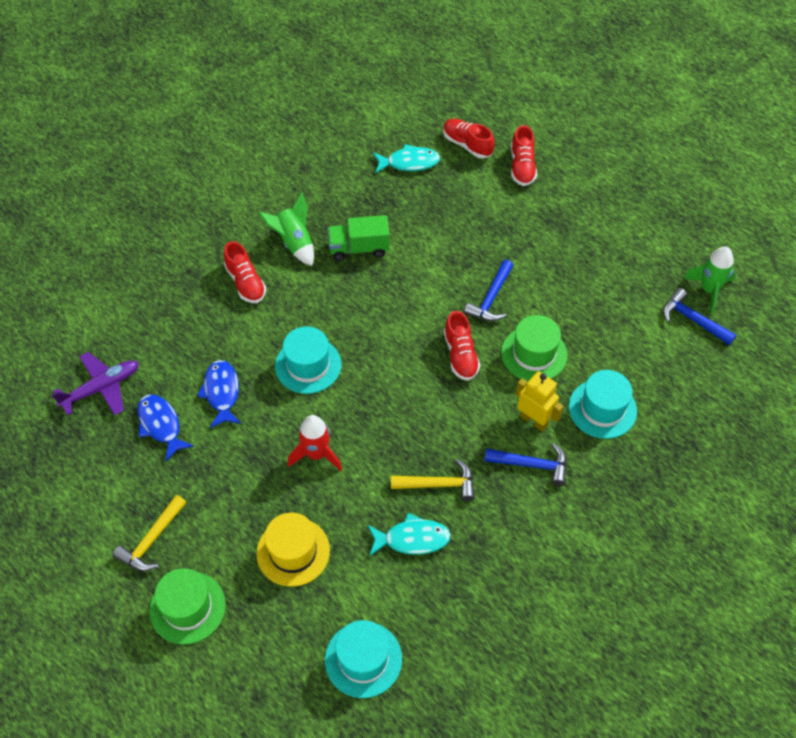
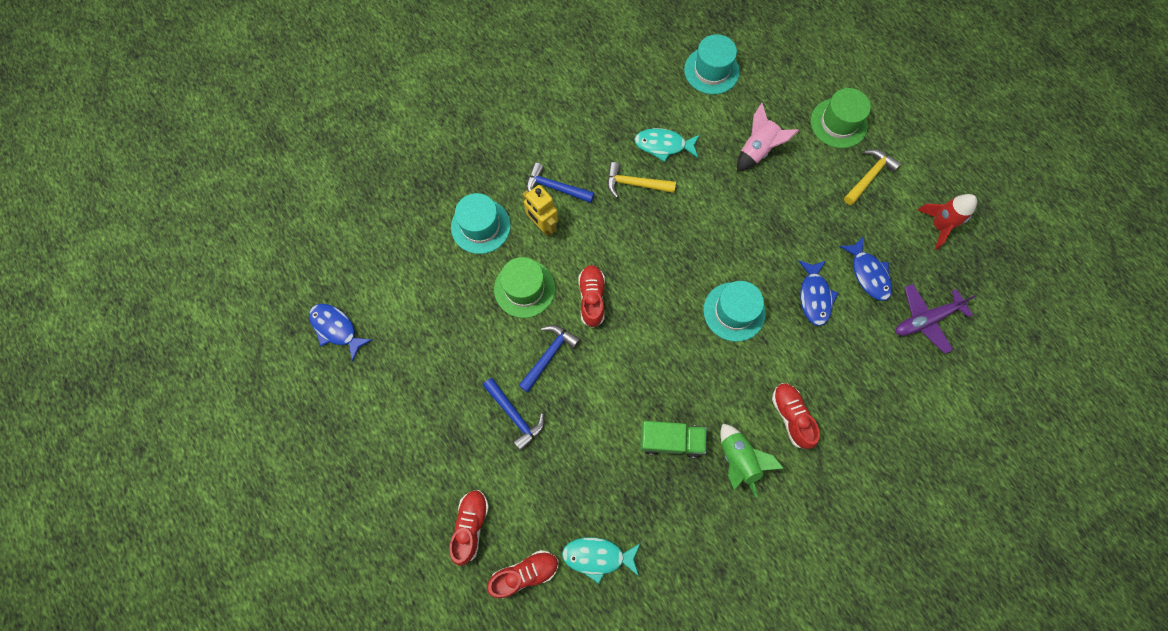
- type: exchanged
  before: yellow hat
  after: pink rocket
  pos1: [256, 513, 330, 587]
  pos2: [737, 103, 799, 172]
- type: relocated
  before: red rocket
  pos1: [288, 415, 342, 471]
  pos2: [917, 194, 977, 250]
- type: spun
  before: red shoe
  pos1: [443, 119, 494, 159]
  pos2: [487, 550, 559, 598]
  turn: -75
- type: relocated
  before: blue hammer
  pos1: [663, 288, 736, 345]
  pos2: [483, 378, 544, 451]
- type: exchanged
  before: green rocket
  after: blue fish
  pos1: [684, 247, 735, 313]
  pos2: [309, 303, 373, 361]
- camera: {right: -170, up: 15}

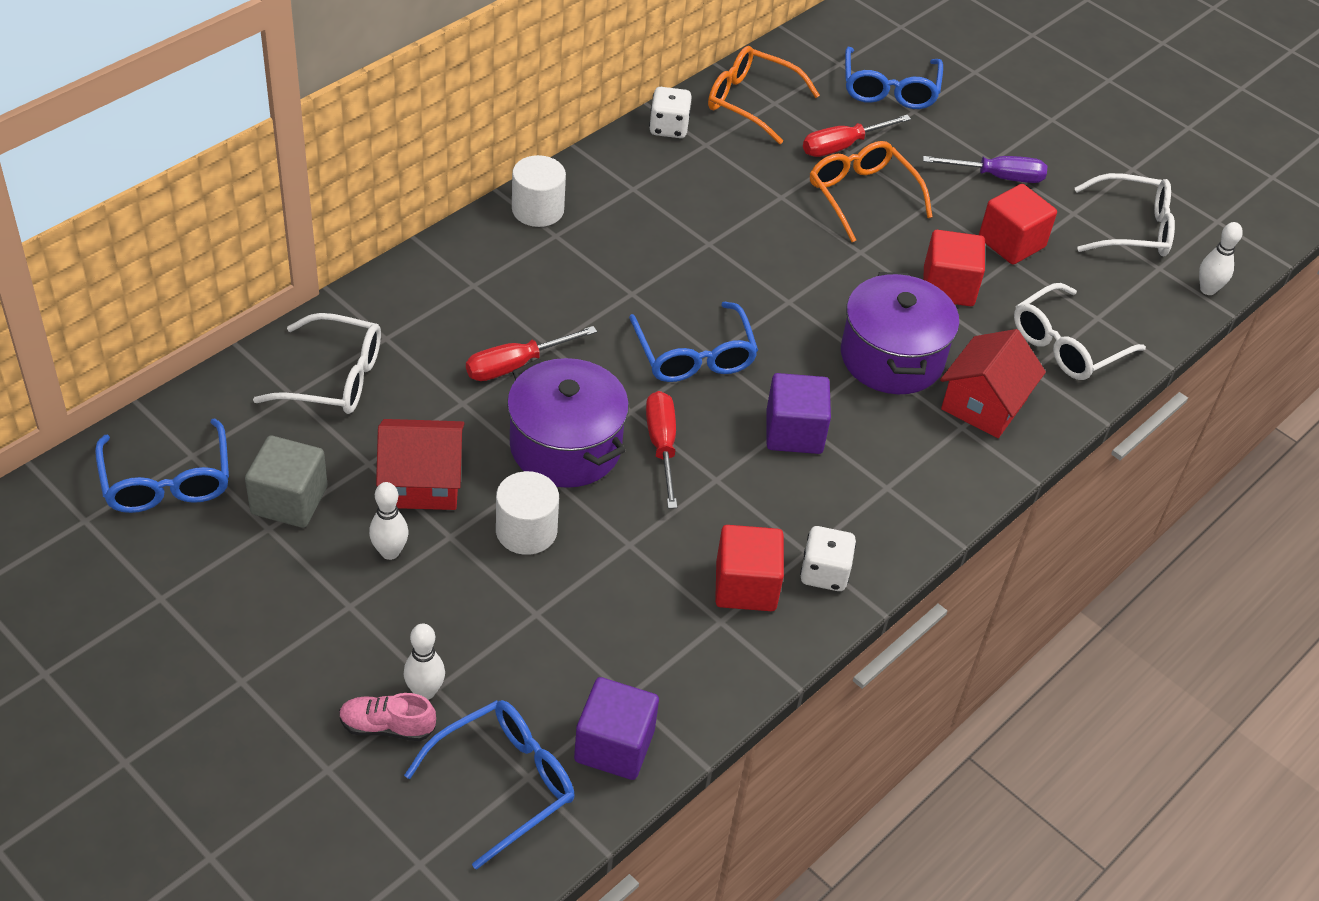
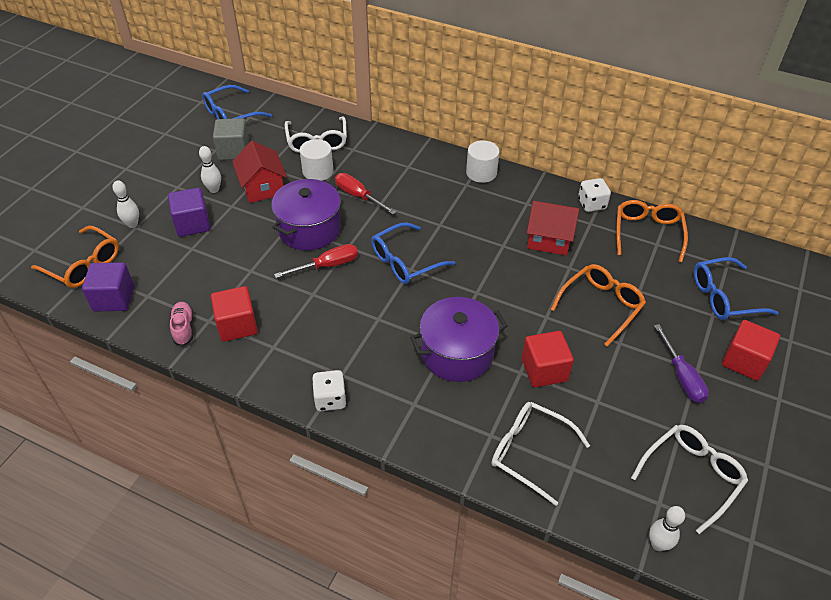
- type: relocated
  before: pink shoe
  pos1: [339, 693, 436, 741]
  pos2: [170, 302, 193, 346]
- type: colour
  before: blue glasses
  after: orange glasses
  pos1: [404, 700, 574, 870]
  pos2: [31, 226, 119, 288]
- type: relocated
  before: white cylinder
  pos1: [496, 471, 559, 555]
  pos2: [300, 139, 333, 181]
- type: relocated
  before: purple cube
  pos1: [767, 373, 831, 454]
  pos2: [168, 188, 210, 237]
- type: relocated
  before: white dice
  pos1: [800, 526, 856, 591]
  pos2: [312, 370, 347, 411]
- type: missing
  before: red screwdriver
  pos1: [803, 115, 911, 157]
- type: relocated
  before: red house
  pos1: [940, 329, 1046, 438]
  pos2: [527, 201, 579, 255]
- type: relocated
  before: red cube
  pos1: [979, 184, 1057, 265]
  pos2: [722, 320, 780, 381]
- type: spun
  before: white glasses
  pos1: [1075, 173, 1175, 256]
  pos2: [631, 425, 748, 534]
  turn: -120
- camera: {right: 75, up: 0}

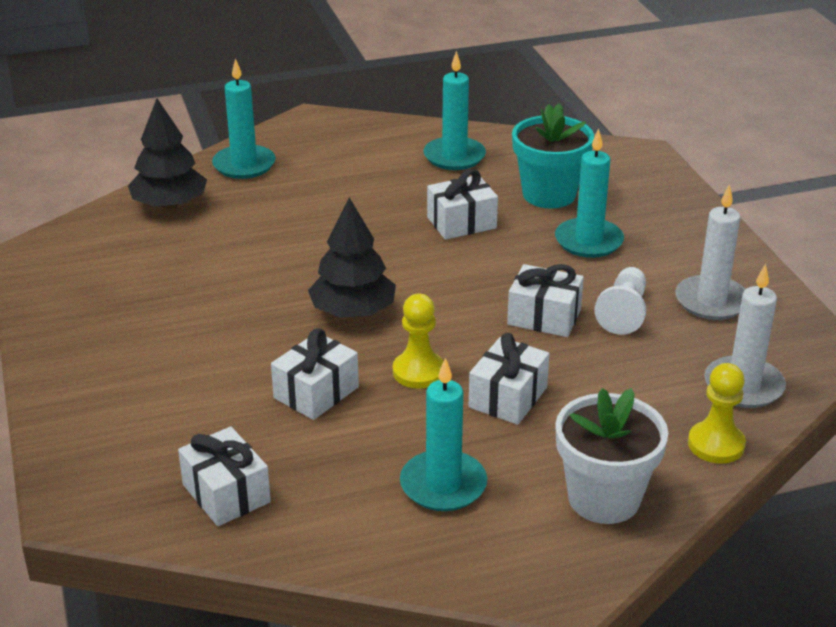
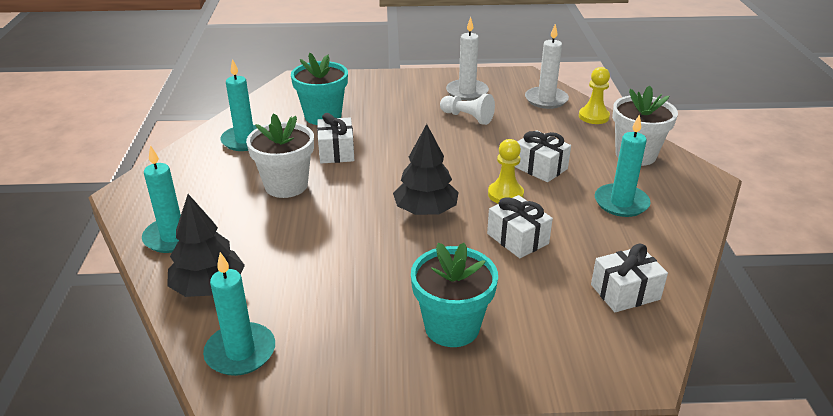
- type: missing
  before: white gift
  pos1: [507, 264, 584, 337]
- type: relocated
  before: turquoise candle
  pos1: [555, 129, 624, 258]
  pos2: [203, 252, 275, 376]
- type: appeared
  after: white flower pot
  pos2: [246, 113, 314, 198]
- type: appeared
  after: turquoise flower pot
  pos2: [411, 242, 498, 347]
- camera: {right: -75, up: 0}

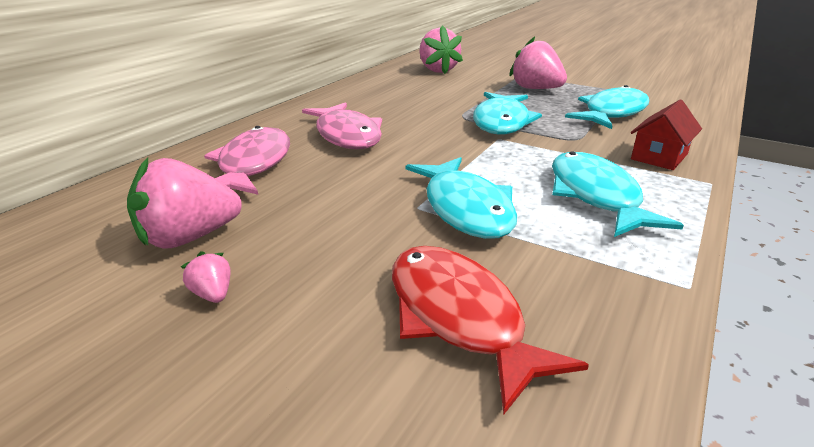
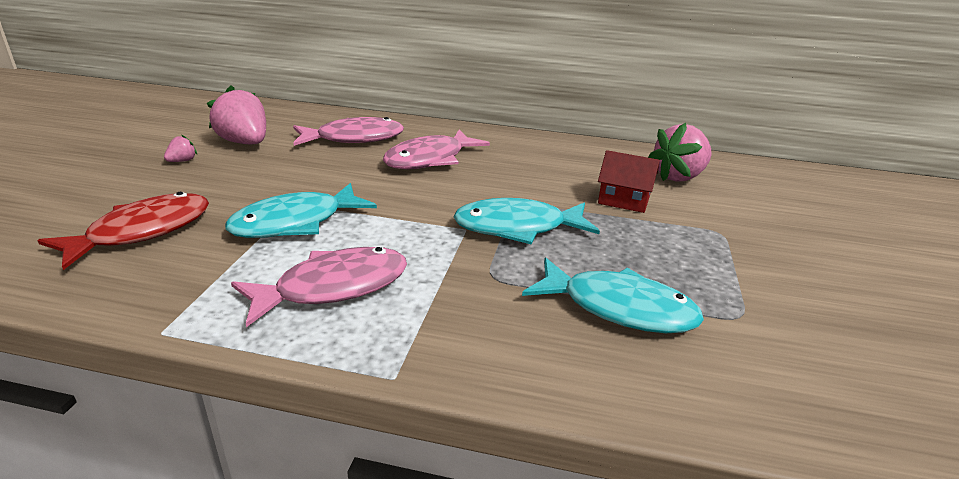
- type: missing
  before: pink strawberry
  pos1: [509, 37, 567, 89]
- type: colour
  before: turquoise fish
  after: pink fish
  pos1: [552, 151, 684, 237]
  pos2: [231, 247, 407, 327]
- type: relocated
  before: red house
  pos1: [631, 100, 702, 170]
  pos2: [598, 150, 660, 213]
- camera: {right: 70, up: 0}

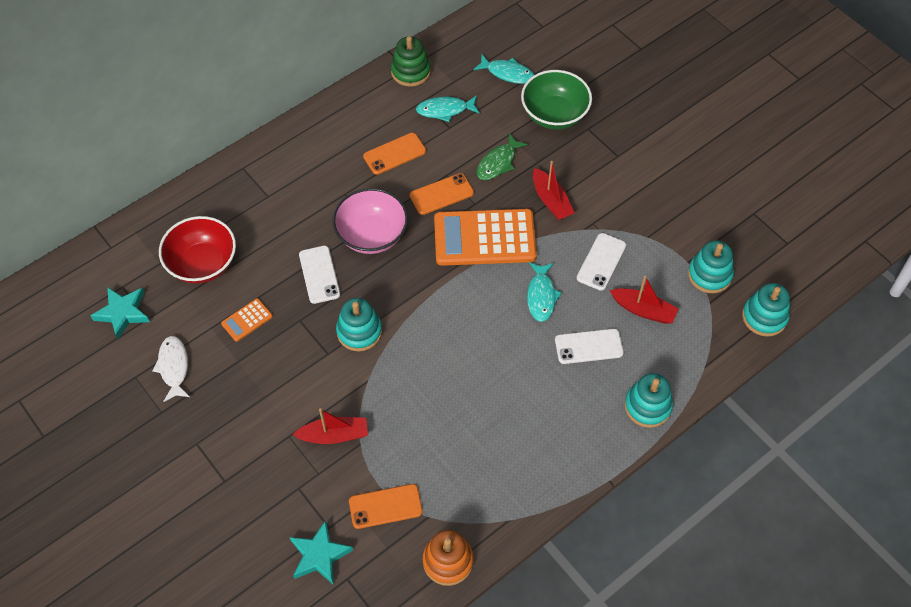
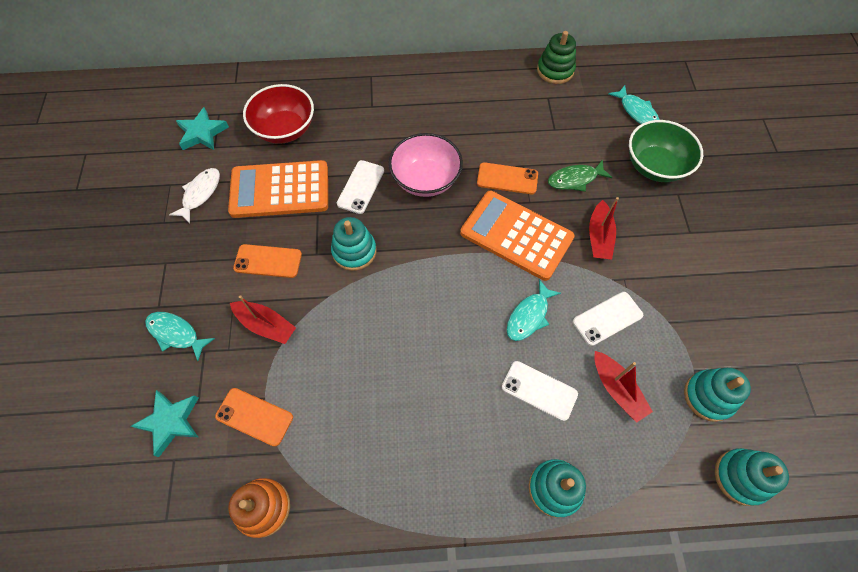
- type: size
  before: orange calculator
  pos1: [221, 298, 273, 342]
  pos2: [228, 160, 328, 218]
  scale: 2.28
- type: relocated
  before: orange phone
  pos1: [363, 133, 426, 175]
  pos2: [233, 244, 302, 278]
- type: relocated
  before: turquoise fish
  pos1: [416, 95, 480, 122]
  pos2: [145, 312, 215, 361]
- camera: {right: 35, up: 5}

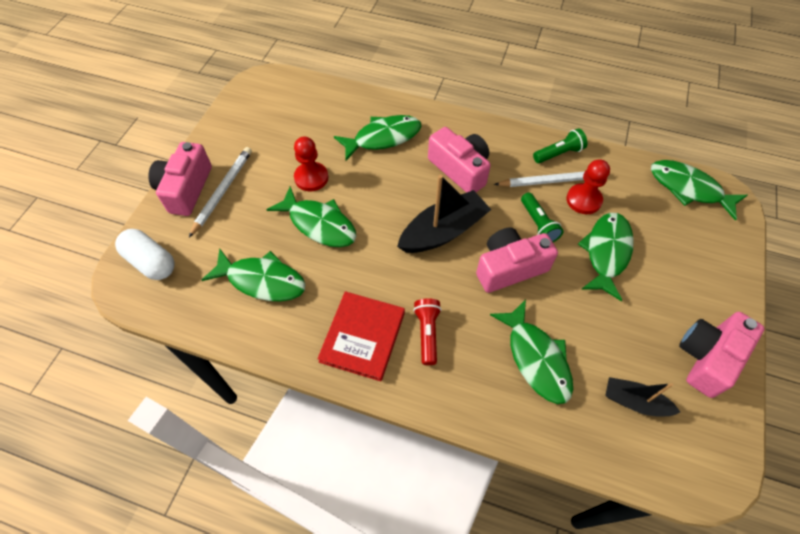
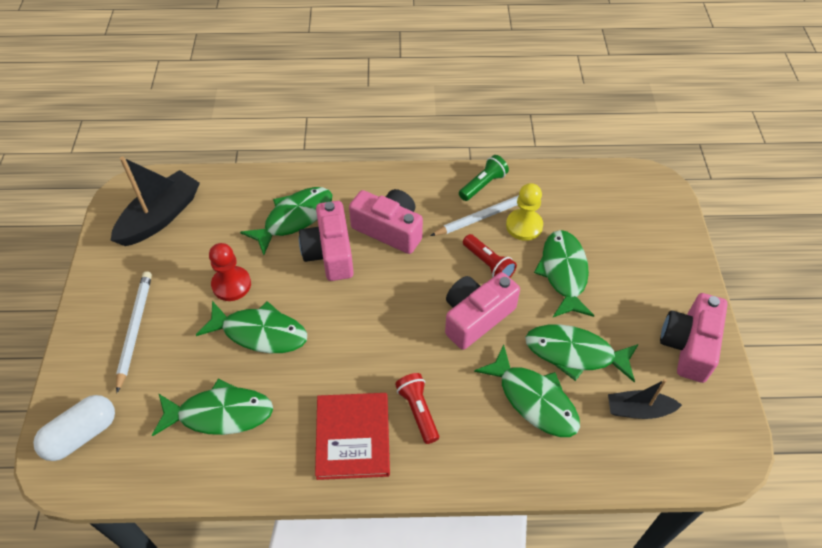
- type: spun
  before: white capsule
  pos1: [115, 229, 175, 280]
  pos2: [33, 395, 115, 461]
  turn: -60
- type: relocated
  before: pink camera
  pos1: [148, 142, 212, 216]
  pos2: [299, 201, 354, 281]
- type: relocated
  before: black boat
  pos1: [397, 175, 491, 253]
  pos2: [110, 157, 200, 246]
- type: colour
  before: green flashlight
  after: red flashlight
  pos1: [521, 193, 564, 242]
  pos2: [463, 234, 517, 277]
- type: colour
  before: red pawn
  after: yellow pawn
  pos1: [567, 159, 610, 214]
  pos2: [506, 183, 543, 241]
- type: relocated
  before: green fish
  pos1: [651, 160, 747, 221]
  pos2: [525, 324, 639, 382]
- camera: {right: -20, up: -5}

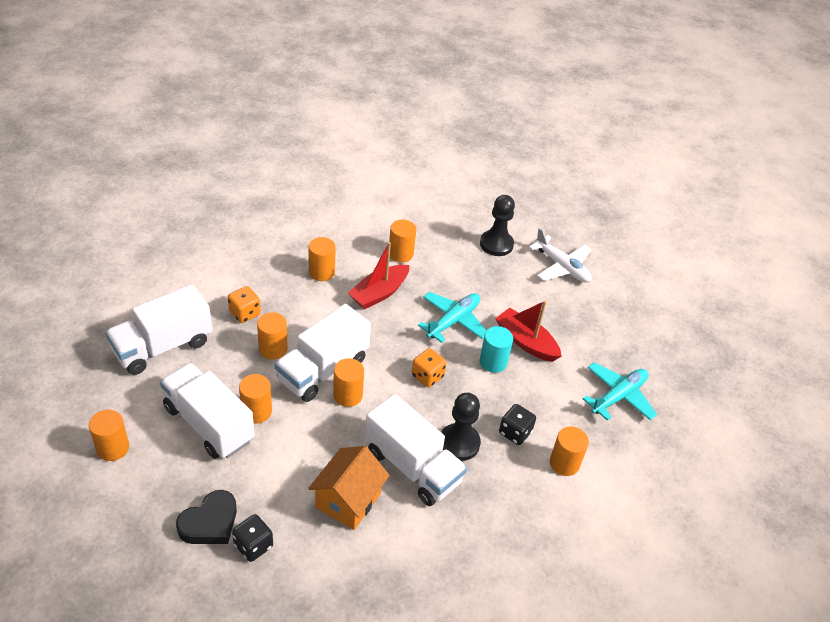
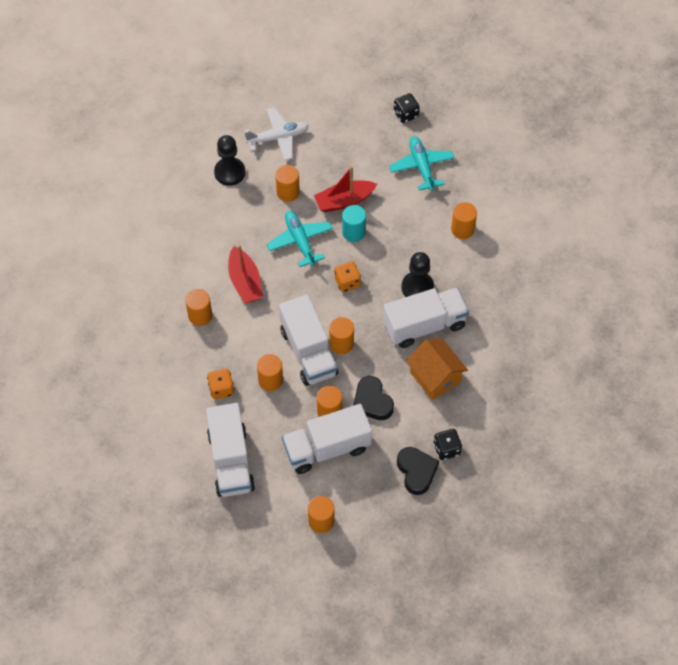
- type: relocated
  before: orange cylinder
  pos1: [389, 220, 416, 263]
  pos2: [275, 165, 300, 202]
- type: relocated
  before: black dice
  pos1: [499, 404, 536, 445]
  pos2: [394, 93, 420, 123]
- type: appeared
  after: black heart
  pos2: [353, 376, 394, 420]
- camera: {right: -60, up: 15}

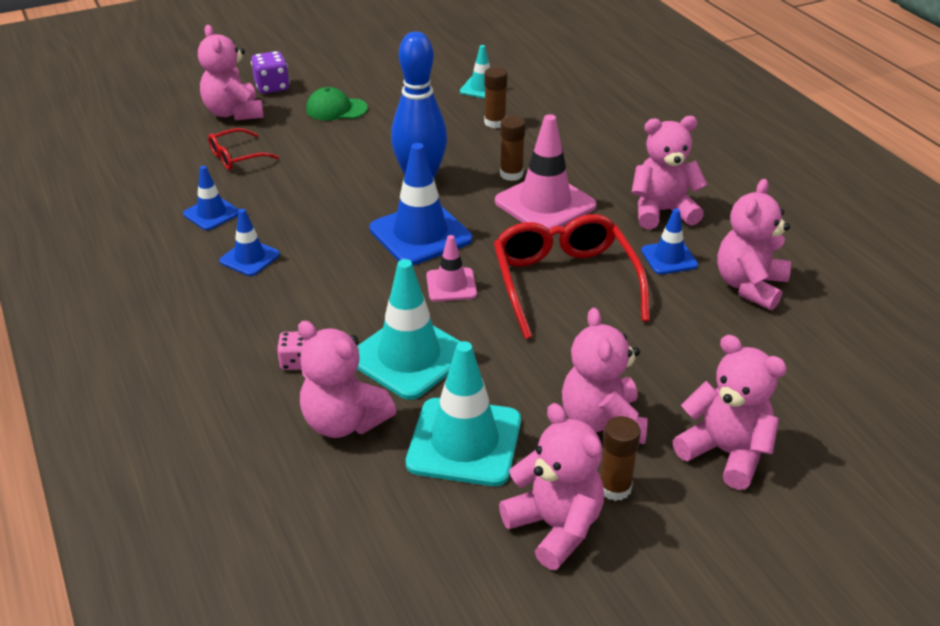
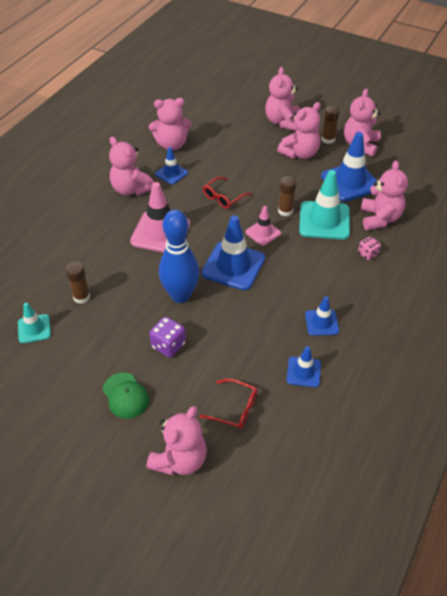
- type: relocated
  before: purple dice
  pos1: [251, 51, 290, 94]
  pos2: [149, 317, 186, 358]
- type: colour
  before: turquoise traffic cone
  after: blue traffic cone
  pos1: [406, 341, 521, 486]
  pos2: [321, 132, 377, 202]
- type: size
  before: red glasses
  pos1: [494, 214, 650, 339]
  pos2: [203, 177, 252, 209]
  scale: 0.52
- type: relocated
  before: brown glue stick
  pos1: [500, 116, 525, 181]
  pos2: [278, 176, 296, 216]
- camera: {right: -125, up: 10}

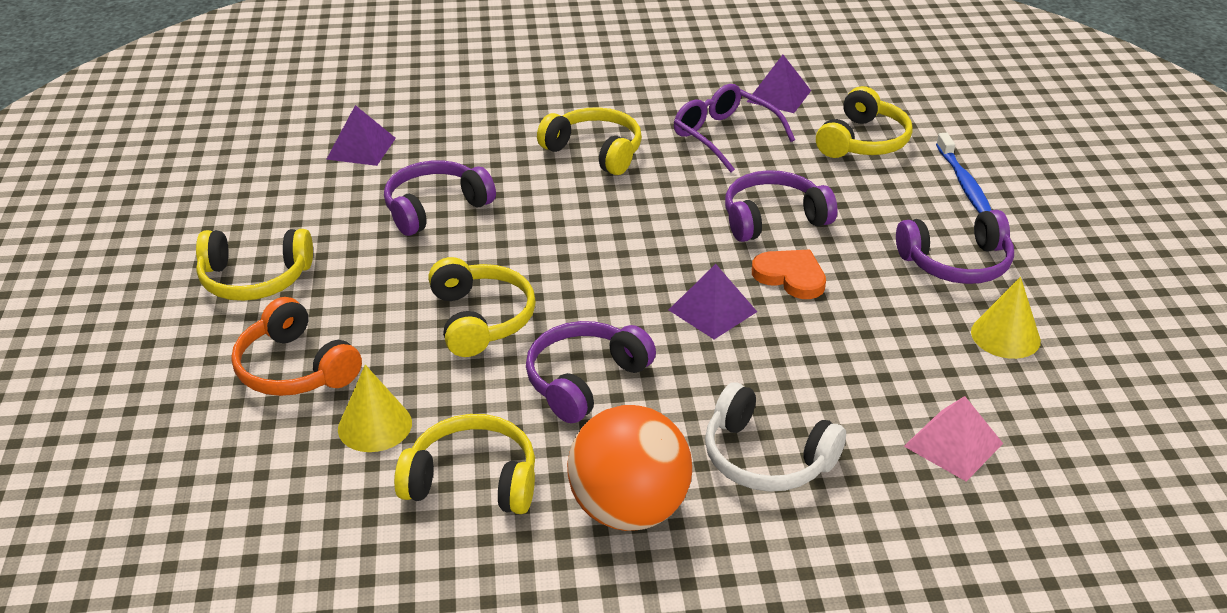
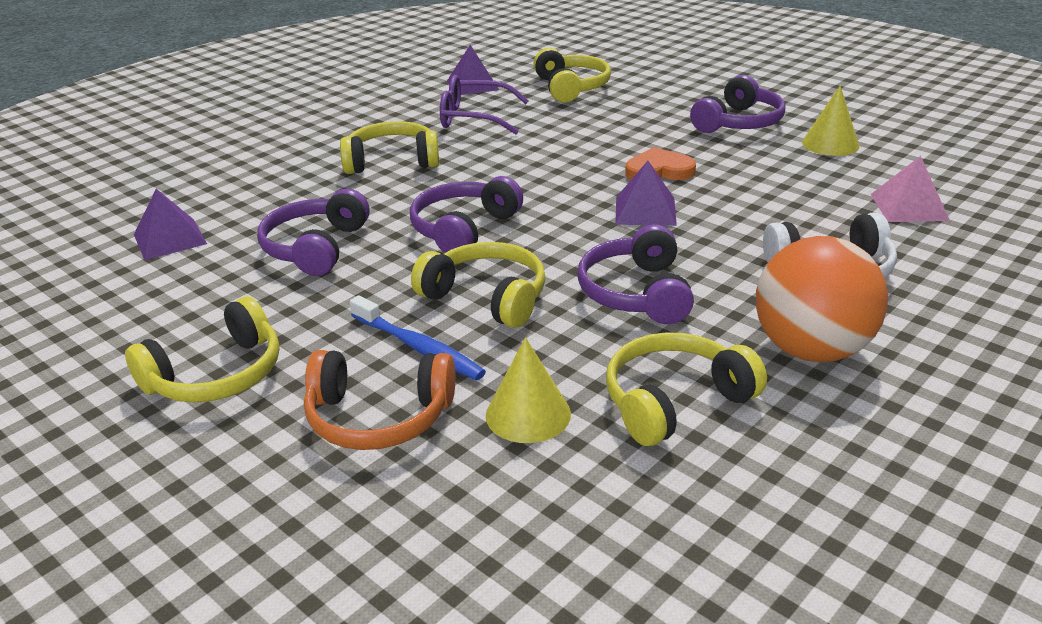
- type: relocated
  before: purple headphones
  pos1: [725, 170, 838, 242]
  pos2: [410, 176, 523, 253]
- type: relocated
  before: blue toothbrush
  pos1: [936, 133, 991, 213]
  pos2: [350, 296, 486, 380]
- camera: {right: -40, up: -5}

